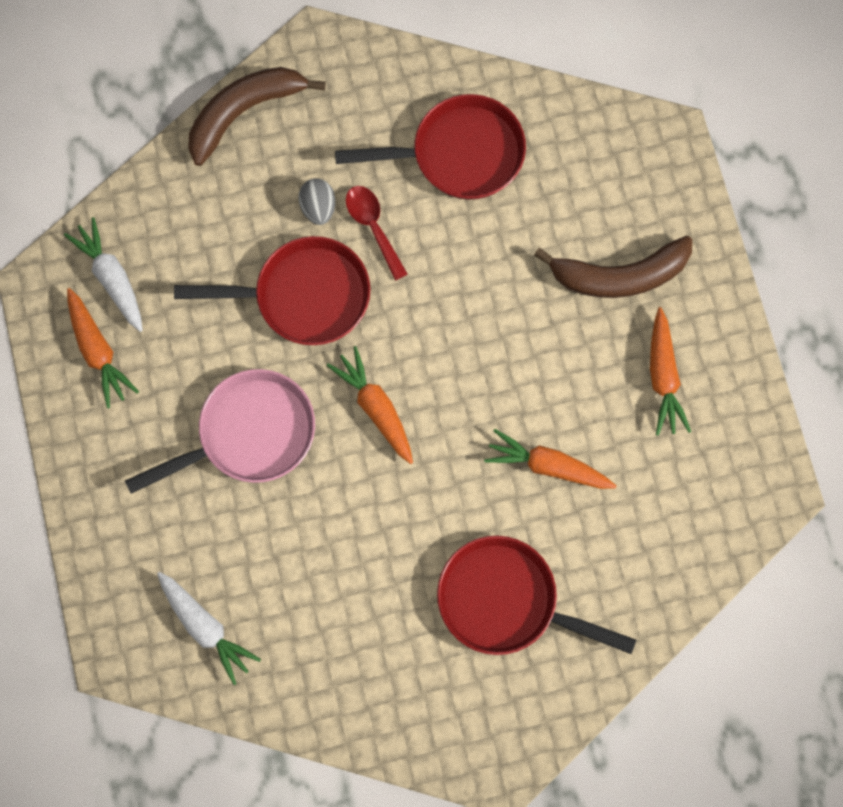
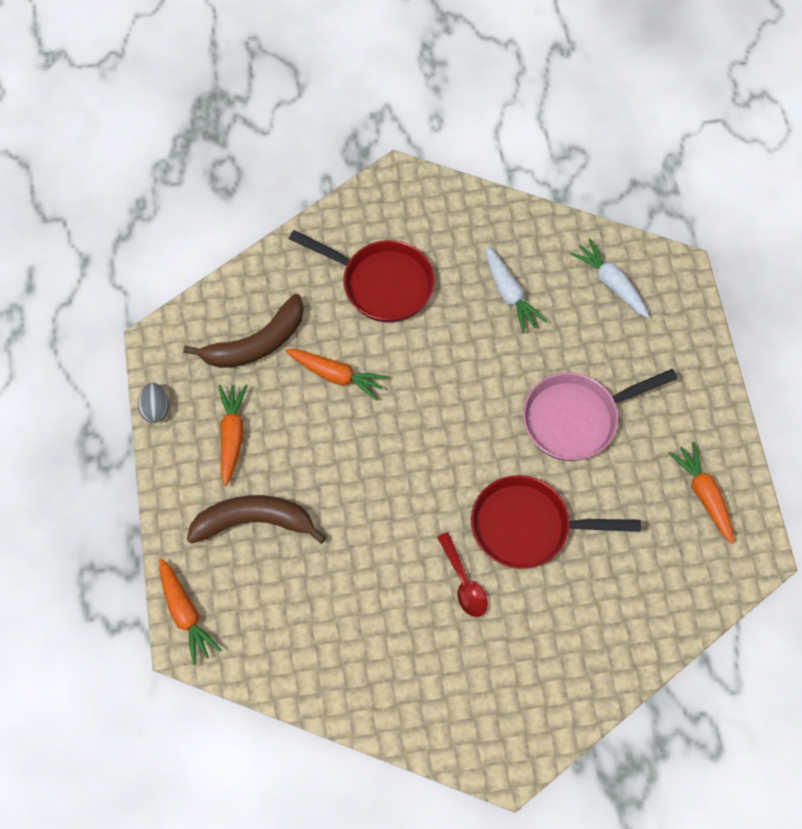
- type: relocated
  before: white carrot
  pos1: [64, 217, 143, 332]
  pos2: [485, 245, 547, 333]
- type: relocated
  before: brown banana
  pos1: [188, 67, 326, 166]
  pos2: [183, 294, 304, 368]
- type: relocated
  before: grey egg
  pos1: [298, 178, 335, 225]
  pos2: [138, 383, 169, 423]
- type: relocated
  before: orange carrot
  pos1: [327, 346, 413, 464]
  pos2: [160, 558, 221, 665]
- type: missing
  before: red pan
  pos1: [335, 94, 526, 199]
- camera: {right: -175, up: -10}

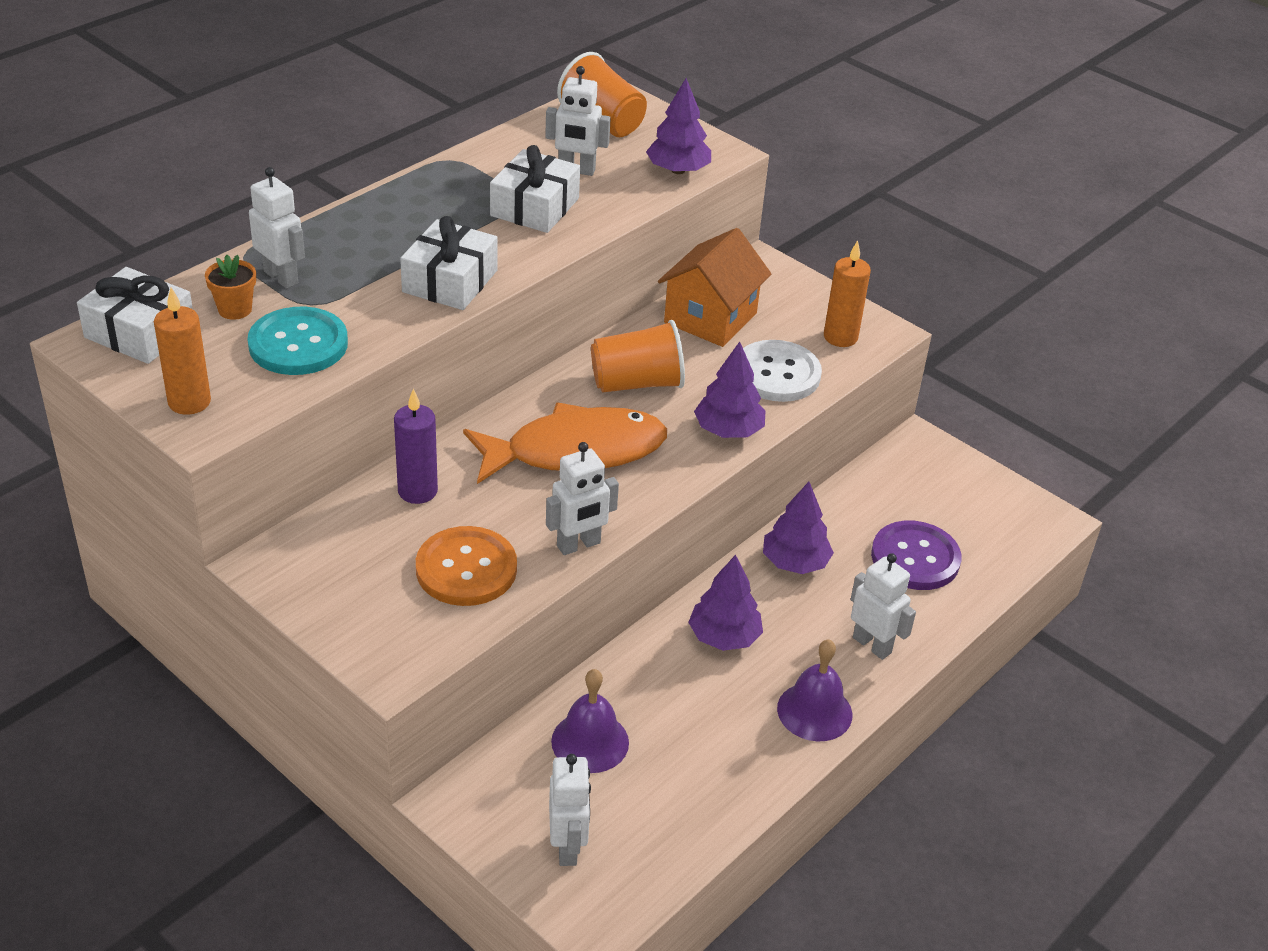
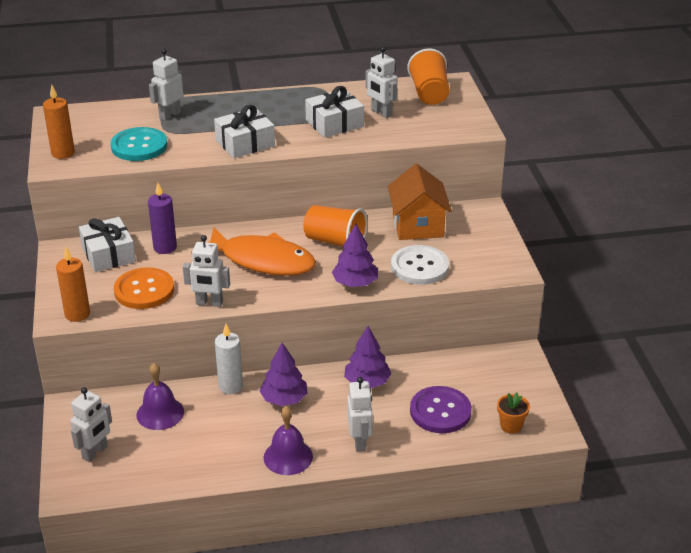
- type: relocated
  before: white gift
  pos1: [77, 267, 193, 364]
  pos2: [79, 217, 136, 272]
- type: relocated
  before: orange flower pot
  pos1: [205, 255, 256, 320]
  pos2: [497, 393, 530, 434]
- type: spun
  before: white robot
  pos1: [249, 167, 305, 289]
  pos2: [149, 49, 184, 121]
  turn: -135
- type: missing
  before: purple tree
  pos1: [646, 78, 711, 174]
- type: spun
  before: orange house
  pos1: [658, 228, 771, 347]
  pos2: [388, 164, 452, 240]
  turn: -75
- type: relocated
  before: orange candle
  pos1: [824, 240, 871, 347]
  pos2: [56, 247, 90, 322]
- type: appeared
  after: white candle
  pos2: [215, 324, 243, 394]
- camera: {right: 40, up: -5}

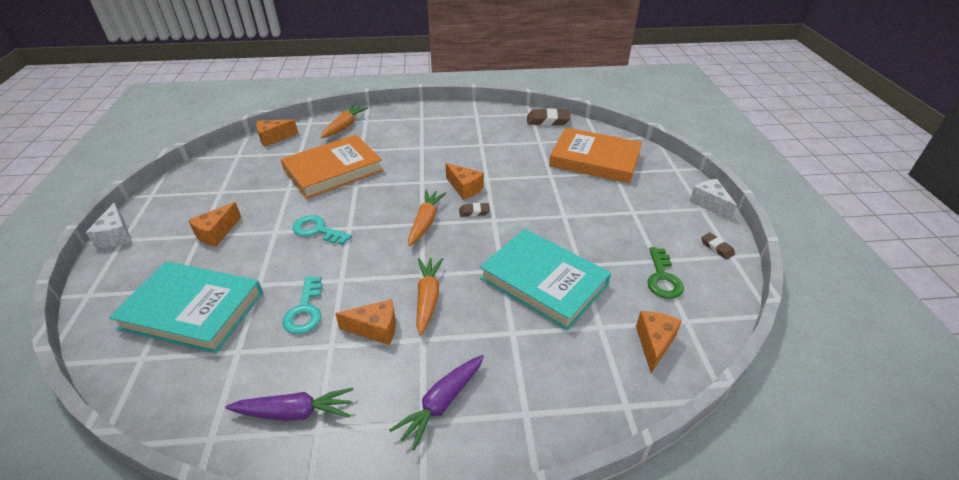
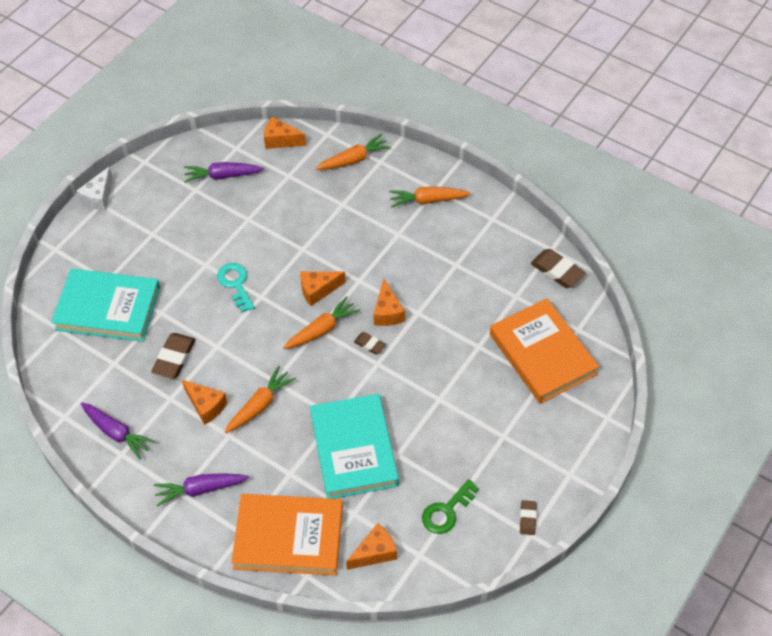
- type: spun
  before: turquoise book
  pos1: [109, 261, 263, 353]
  pos2: [51, 269, 160, 342]
  turn: -45
- type: relocated
  before: orange cheese
  pos1: [188, 202, 241, 246]
  pos2: [300, 272, 346, 306]
- type: relocated
  before: orange book
  pos1: [281, 135, 384, 199]
  pos2: [231, 494, 343, 575]
- type: exchanged
  before: turquoise key
  after: brown eraser
  pos1: [282, 276, 322, 334]
  pos2: [151, 333, 196, 379]
- type: missing
  before: white cheese
  pos1: [689, 179, 737, 220]
- type: appeared
  after: purple carrot
  pos2: [184, 162, 264, 183]
- type: appeared
  after: orange carrot
  pos2: [389, 186, 471, 207]
- camera: {right: 40, up: 15}

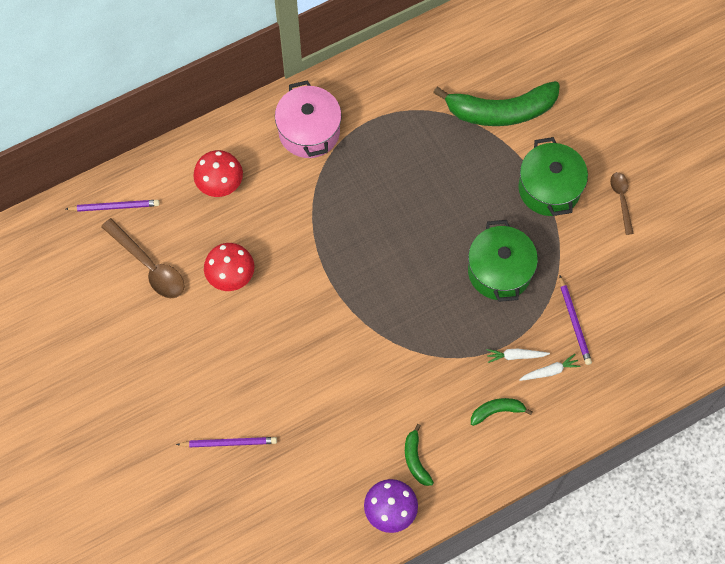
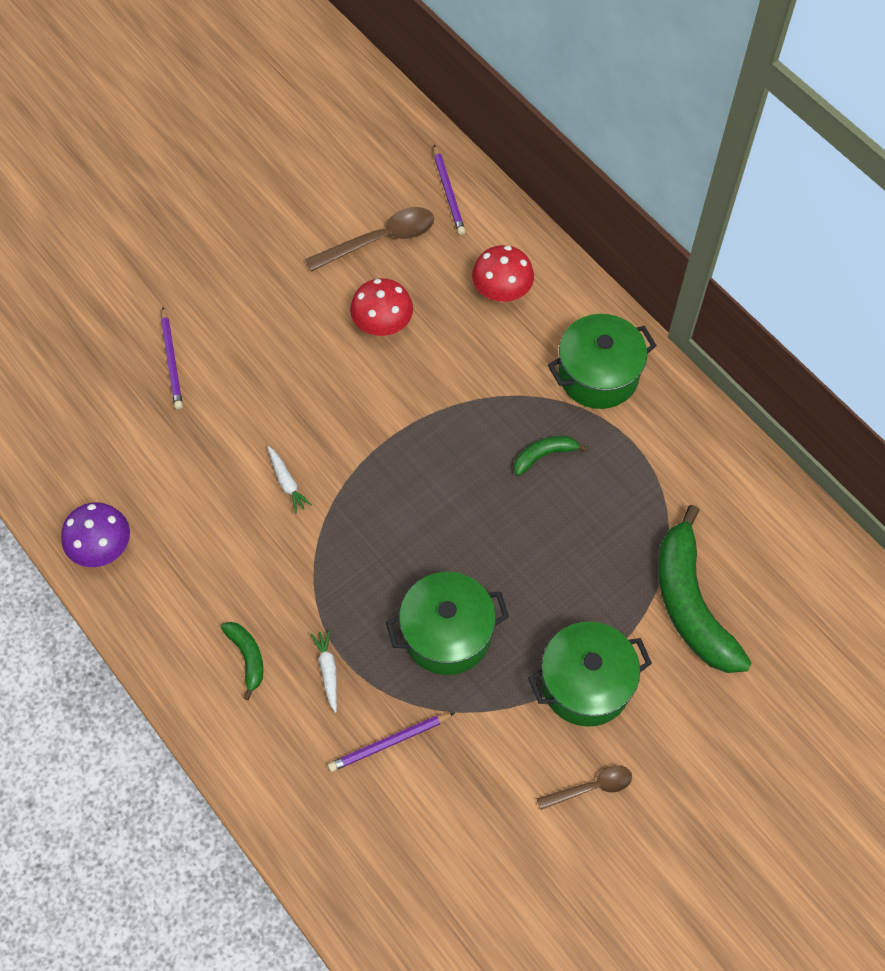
- type: spun
  before: brown spoon
  pos1: [101, 218, 185, 298]
  pos2: [305, 207, 434, 272]
  turn: -150
- type: colour
  before: pink pot
  after: green pot
  pos1: [275, 80, 342, 158]
  pos2: [548, 314, 657, 409]
- type: relocated
  before: green banana
  pos1: [405, 424, 434, 486]
  pos2: [514, 436, 588, 476]
- type: relocated
  before: white carrot
  pos1: [519, 354, 581, 381]
  pos2: [267, 446, 312, 513]
- camera: {right: 80, up: -5}

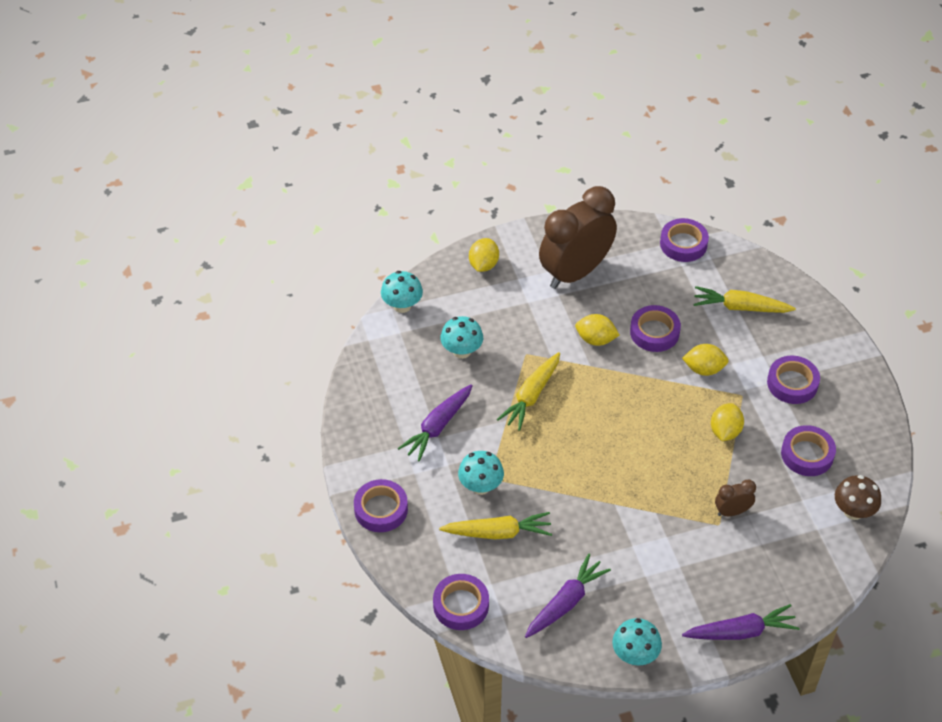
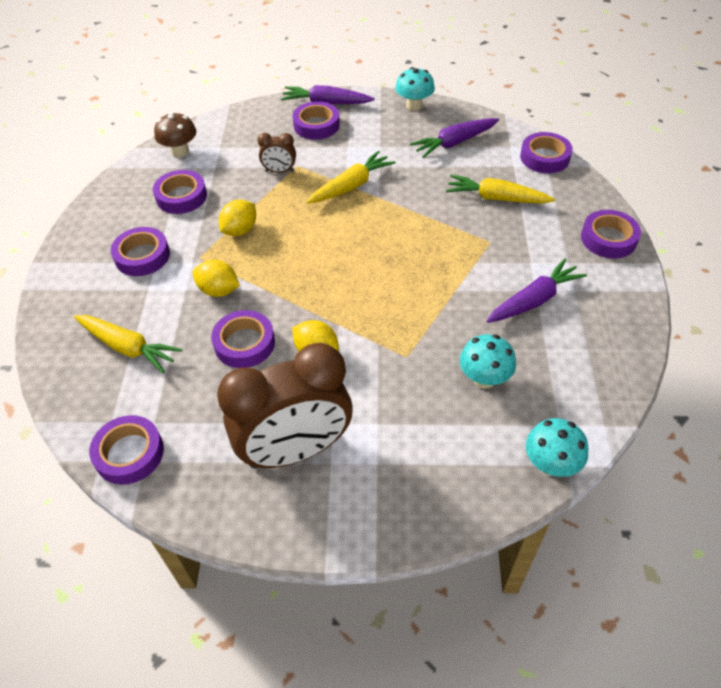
- type: missing
  before: turquoise mushroom
  pos1: [458, 451, 504, 495]
- type: missing
  before: yellow lemon
  pos1: [469, 238, 499, 272]
- type: relocated
  before: yellow carrot
  pos1: [497, 352, 560, 431]
  pos2: [307, 151, 396, 204]
- type: appeared
  after: purple tape
  pos2: [292, 101, 340, 140]
- camera: {right: -160, up: 0}

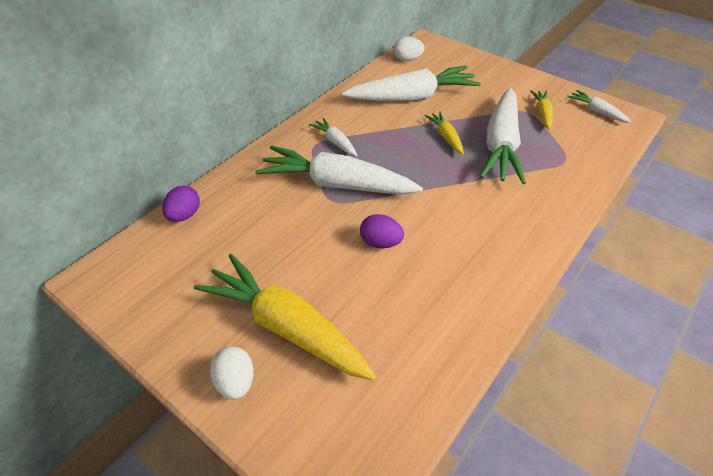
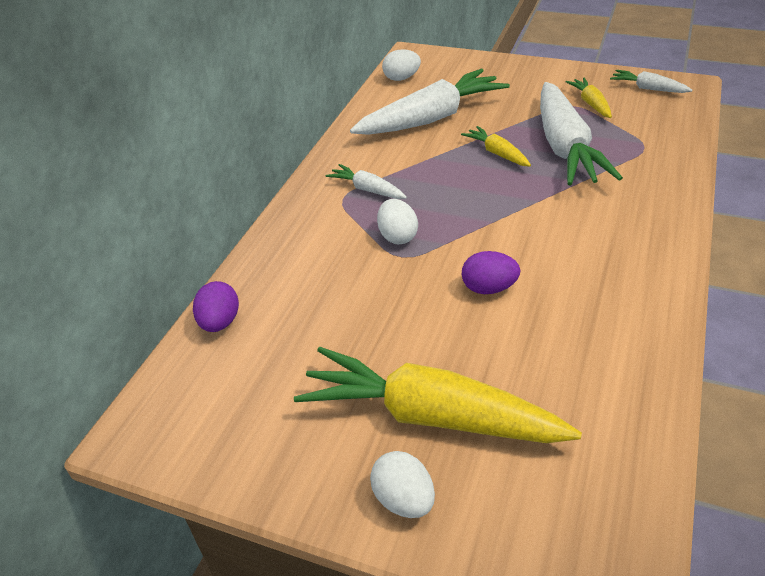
- type: exchanged
  before: white carrot
  after: white egg
  pos1: [255, 146, 423, 195]
  pos2: [377, 199, 418, 244]
- camera: {right: -15, up: -5}

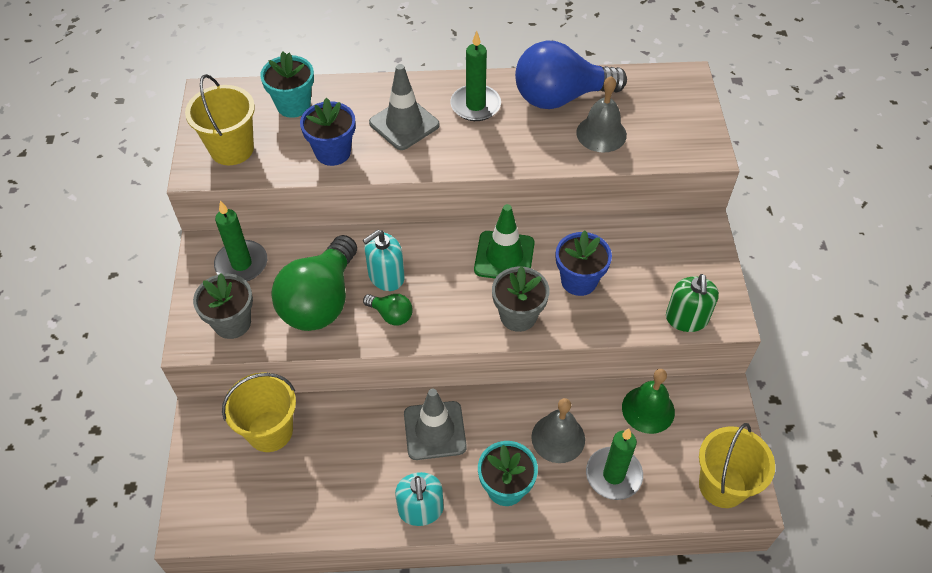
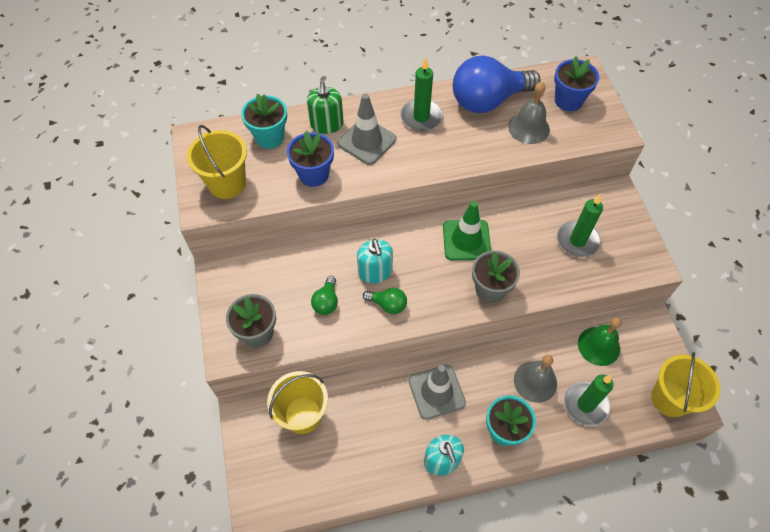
- type: relocated
  before: green candle
  pos1: [214, 201, 267, 281]
  pos2: [557, 194, 603, 257]
- type: size
  before: green light bulb
  pos1: [271, 235, 357, 331]
  pos2: [311, 276, 338, 315]
  scale: 0.44
- type: spun
  before: turquoise soap dispenser
  pos1: [363, 230, 405, 291]
  pos2: [357, 239, 393, 284]
  turn: -60
- type: relocated
  before: blue flower pot
  pos1: [556, 230, 612, 296]
  pos2: [554, 56, 599, 111]
- type: relocated
  before: green soap dispenser
  pos1: [666, 274, 719, 332]
  pos2: [307, 81, 344, 134]
- camera: {right: -10, up: 5}

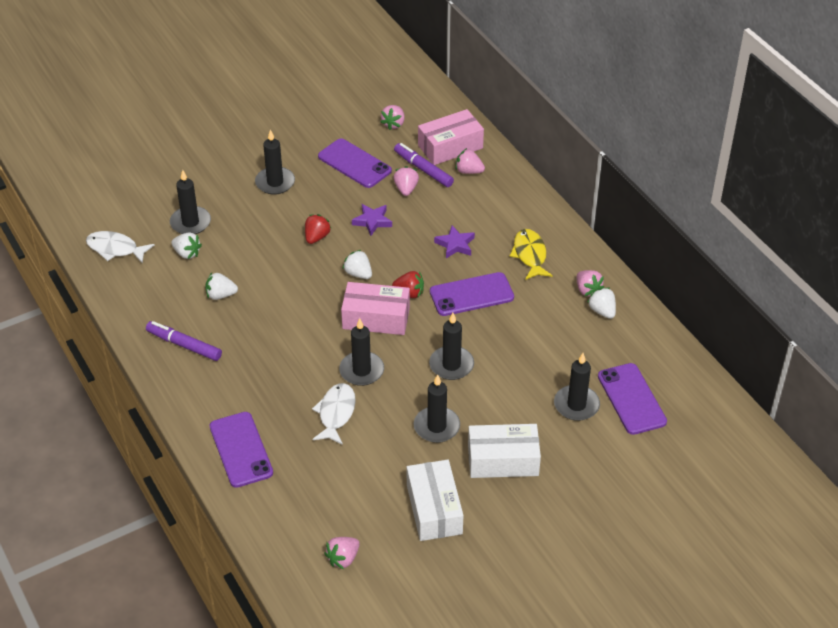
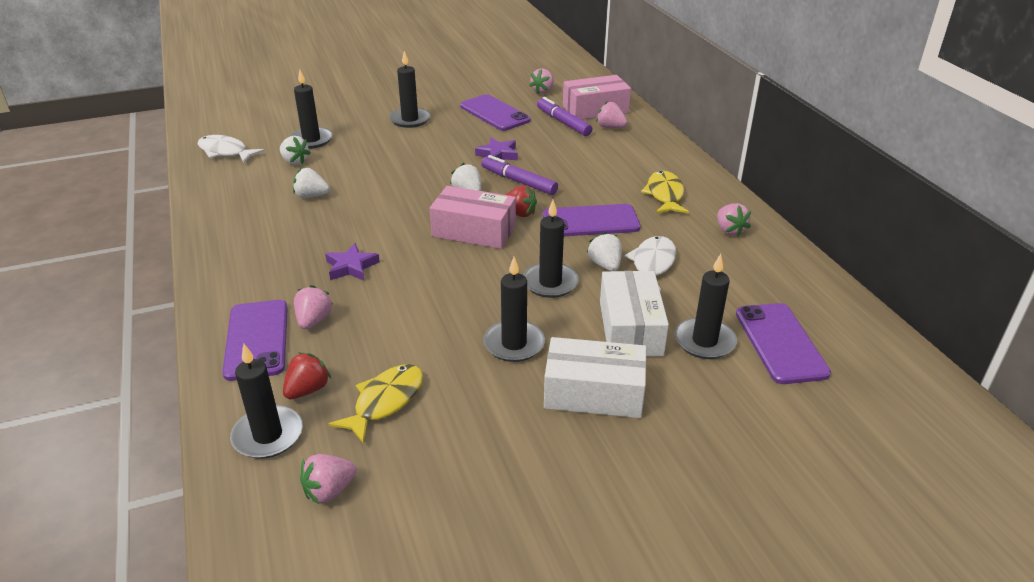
- type: relocated
  before: purple marker
  pos1: [146, 321, 222, 361]
  pos2: [481, 155, 558, 195]
- type: relocated
  before: red strawberry
  pos1: [305, 214, 332, 244]
  pos2: [283, 353, 331, 399]
- type: relocated
  before: white fish
  pos1: [312, 383, 356, 445]
  pos2: [625, 236, 677, 292]
- type: relocated
  before: black candle
  pos1: [339, 318, 384, 386]
  pos2: [230, 344, 303, 459]
- type: relocated
  before: pink strawberry
  pos1: [393, 166, 419, 196]
  pos2: [294, 285, 333, 329]
- type: relocated
  before: white box
  pos1: [407, 460, 463, 541]
  pos2: [600, 271, 669, 357]
- type: relocated
  before: purple star
  pos1: [434, 225, 475, 258]
  pos2: [325, 243, 380, 280]
- type: relocated
  before: white strawberry
  pos1: [587, 288, 616, 319]
  pos2: [587, 232, 622, 271]
- type: appeared
  after: yellow fish
  pos2: [329, 364, 423, 444]
- camera: {right: 10, up: -10}

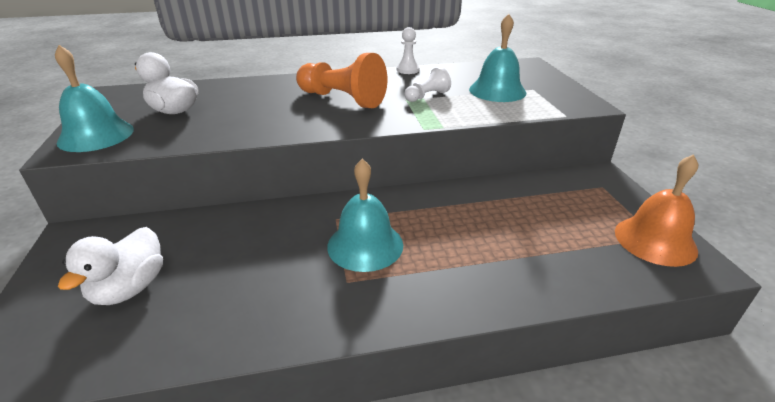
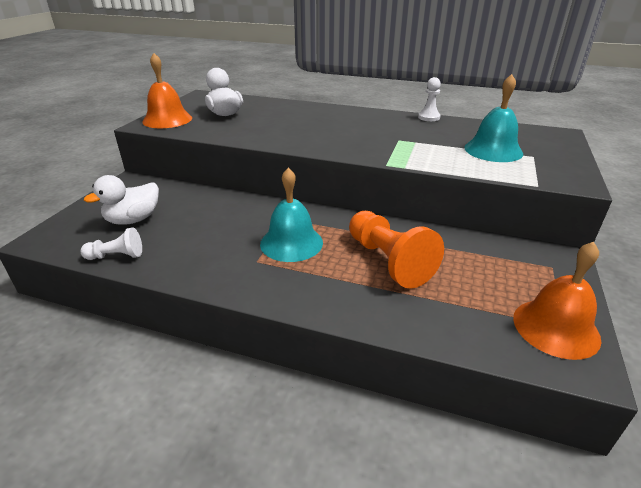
- type: colour
  before: turquoise bell
  after: orange bell
  pos1: [55, 45, 134, 152]
  pos2: [142, 53, 192, 128]
- type: relocated
  before: orange pawn
  pos1: [296, 53, 387, 108]
  pos2: [349, 211, 444, 289]
- type: relocated
  before: white pawn
  pos1: [404, 67, 451, 102]
  pos2: [81, 227, 142, 260]
- camera: {right: 30, up: 0}

